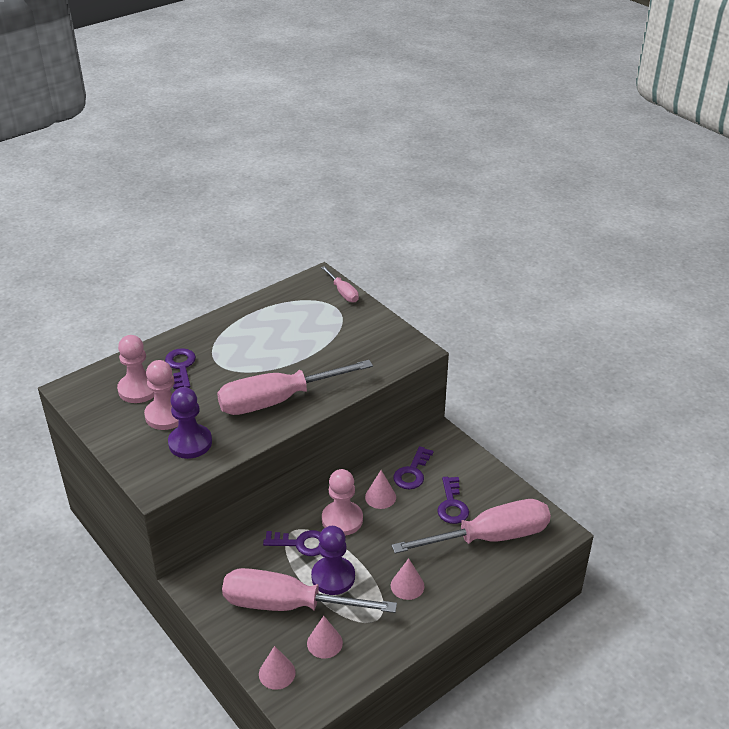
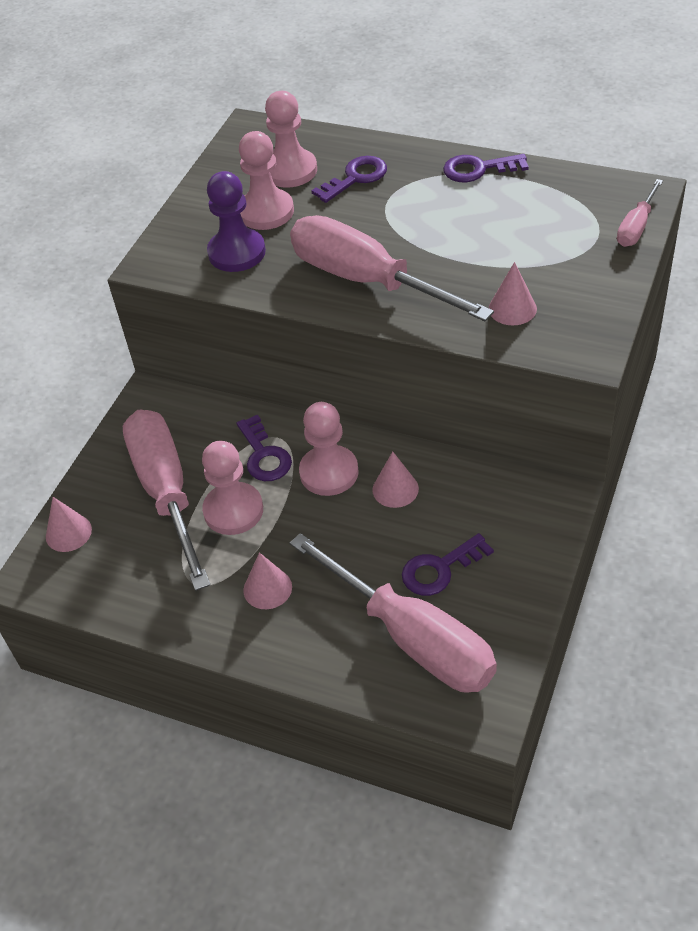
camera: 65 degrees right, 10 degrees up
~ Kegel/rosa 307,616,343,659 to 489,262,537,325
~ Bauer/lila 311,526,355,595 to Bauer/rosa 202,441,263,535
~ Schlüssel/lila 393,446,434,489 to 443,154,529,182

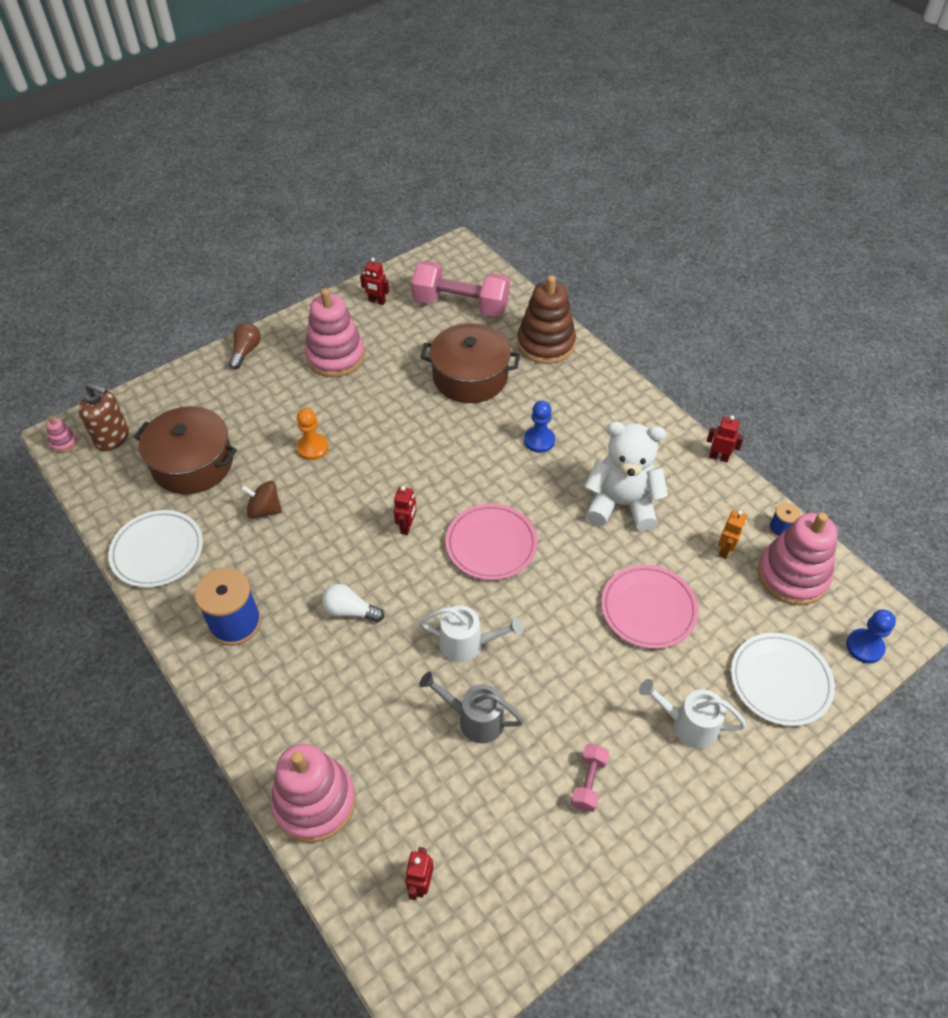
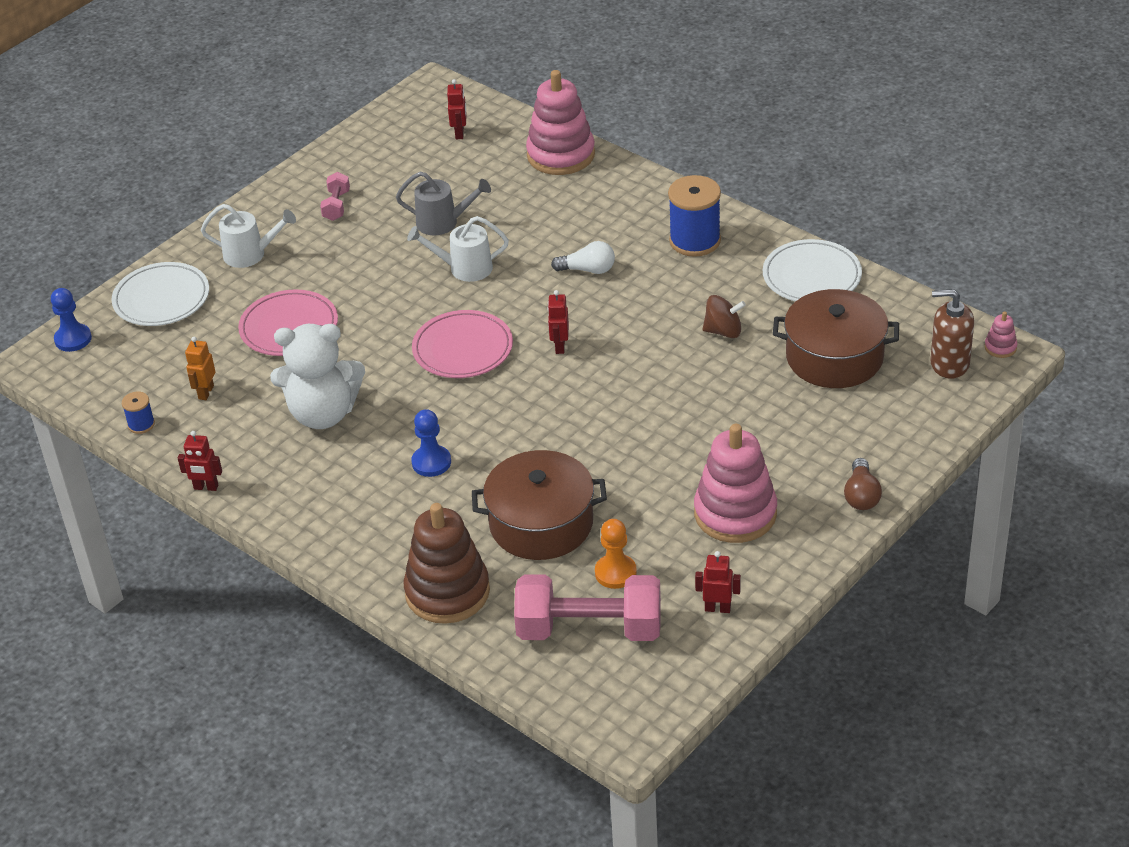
camera: 170 degrees right, 10 degrees down
~ Bauer/orange 297,408,329,460 to 595,519,637,589
- Stapelspielzeug/rosa 758,513,838,605

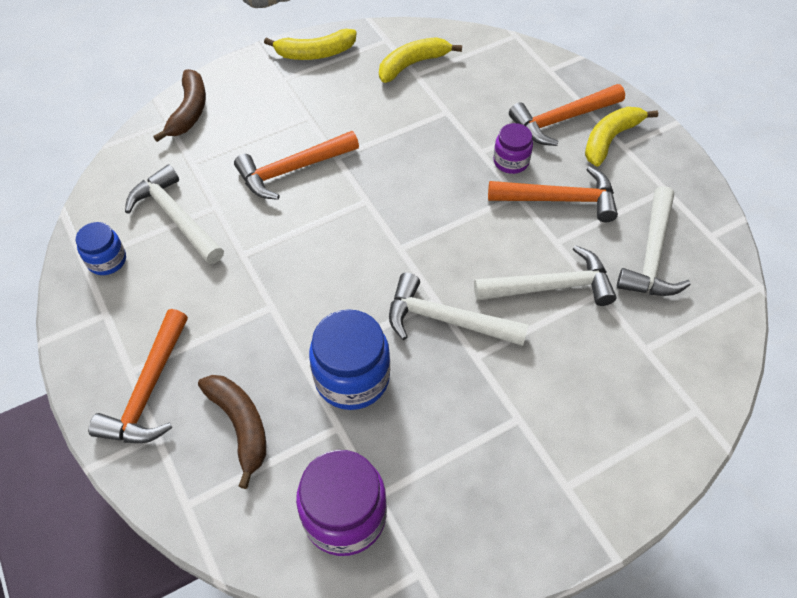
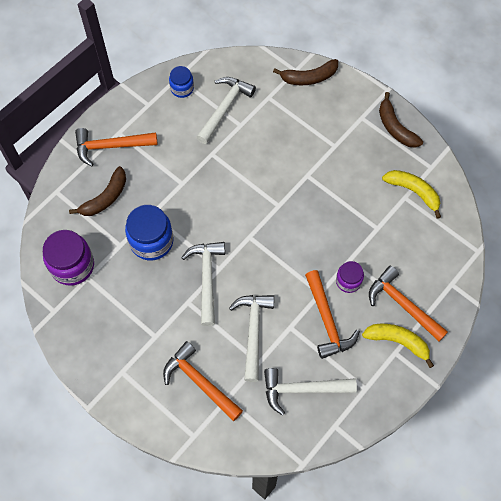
camera: 70 degrees right, 10 degrees up
~ Hammer/orange 234,131,359,200 to 163,341,243,421
~ Banane/gelb 264,29,356,60 to Banane/braun 379,92,423,148
~ Hammer/weiß 474,245,617,306 = 229,295,274,382 150 degrees counterclockwise

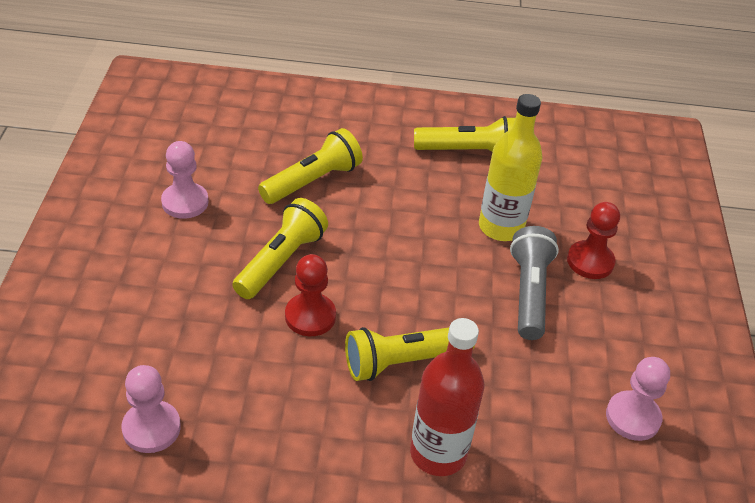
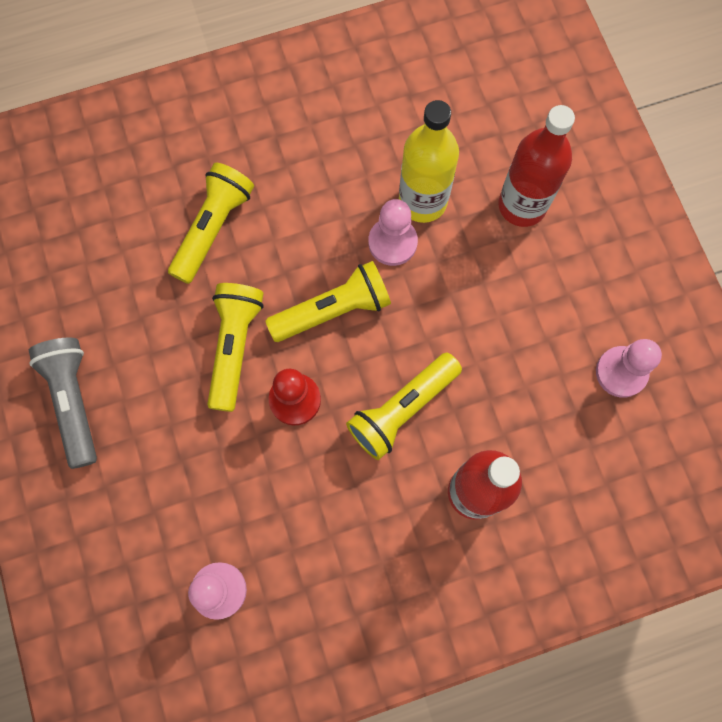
camera: 20 degrees left, 30 degrees up
~ Bauer/rosa 161,141,209,219 to 368,199,418,266
~ Taschenlampe/gelb 414,116,515,152 to 265,261,391,342
~ Taschenlampe/grau 510,226,559,340 to 29,338,97,469
~ Bauer/rot 567,202,620,279 to Flasche/rot 499,105,575,227

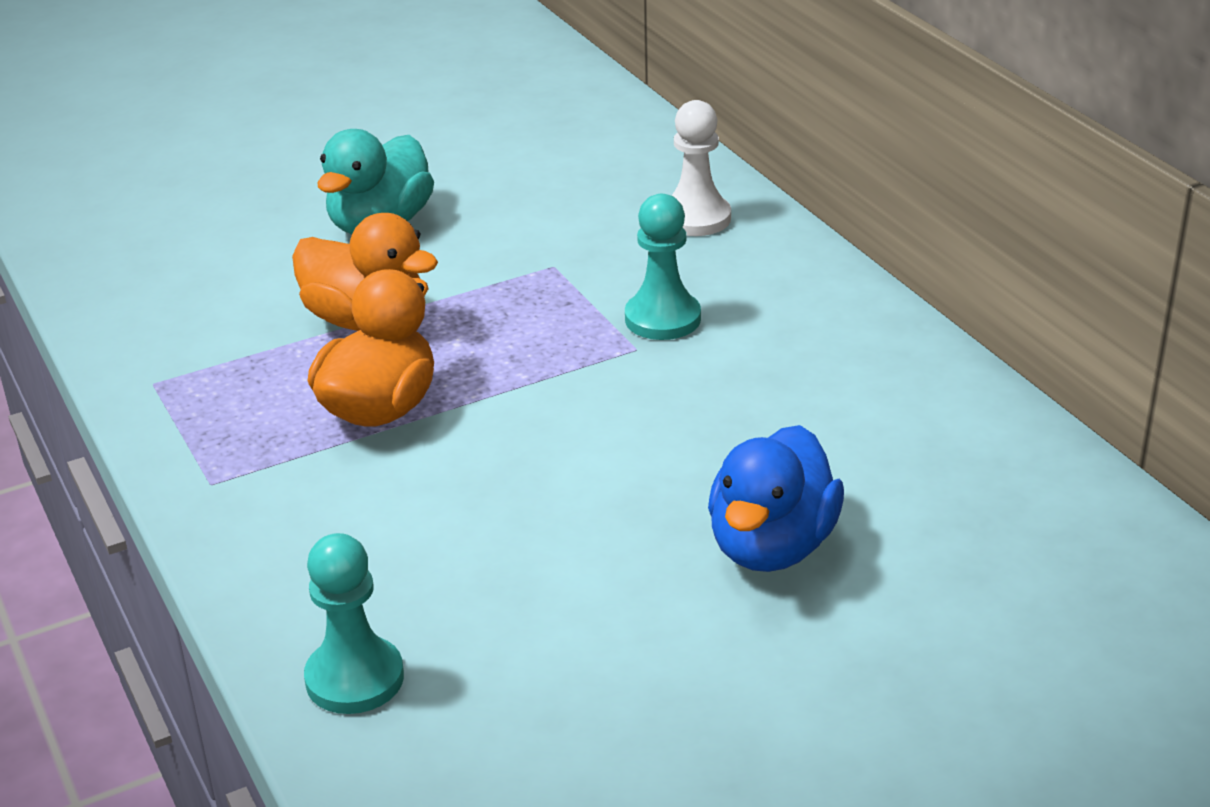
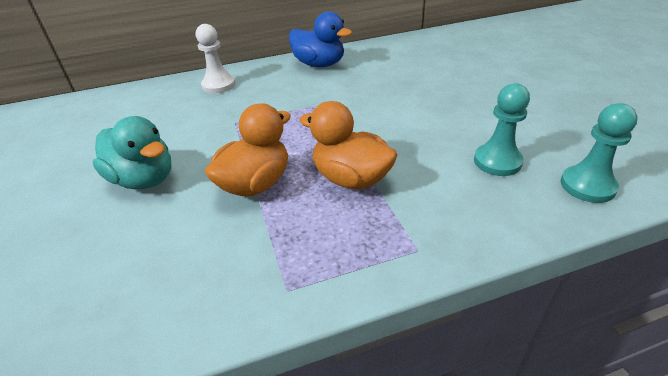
camera: 80 degrees left, 5 degrees up
~ Bauer/türkis 625,194,701,340 to 474,83,530,176
~ Ente/blau 708,425,844,572 to 289,11,352,67

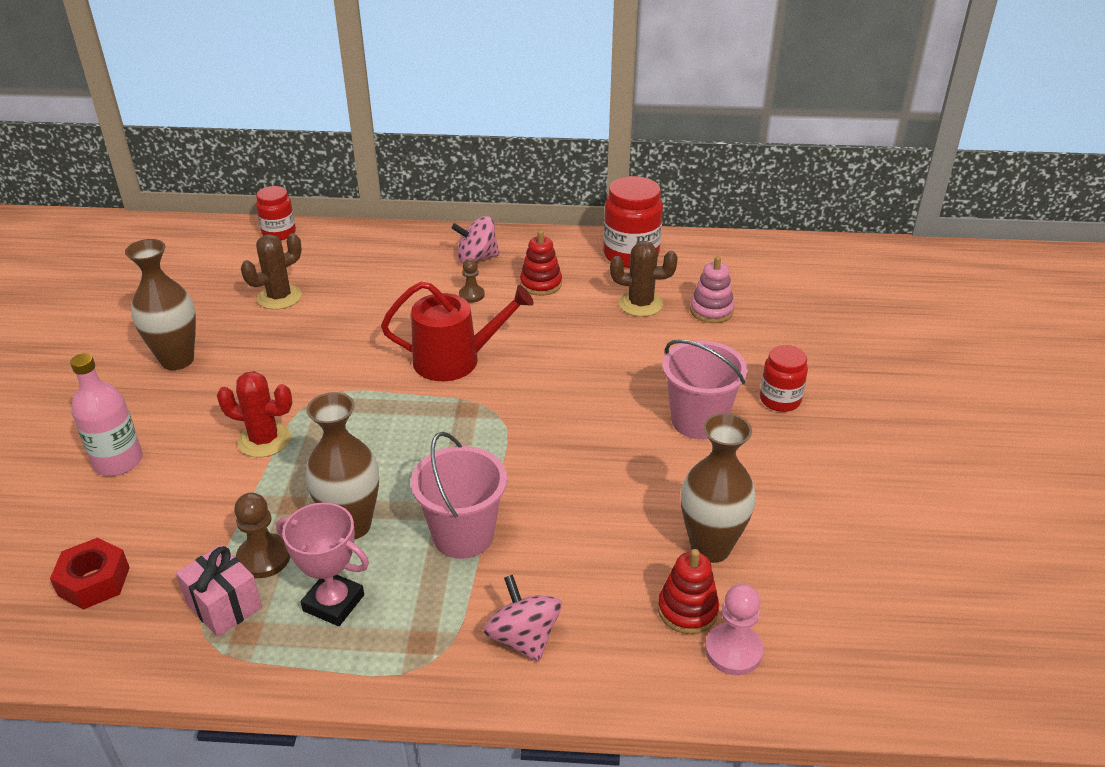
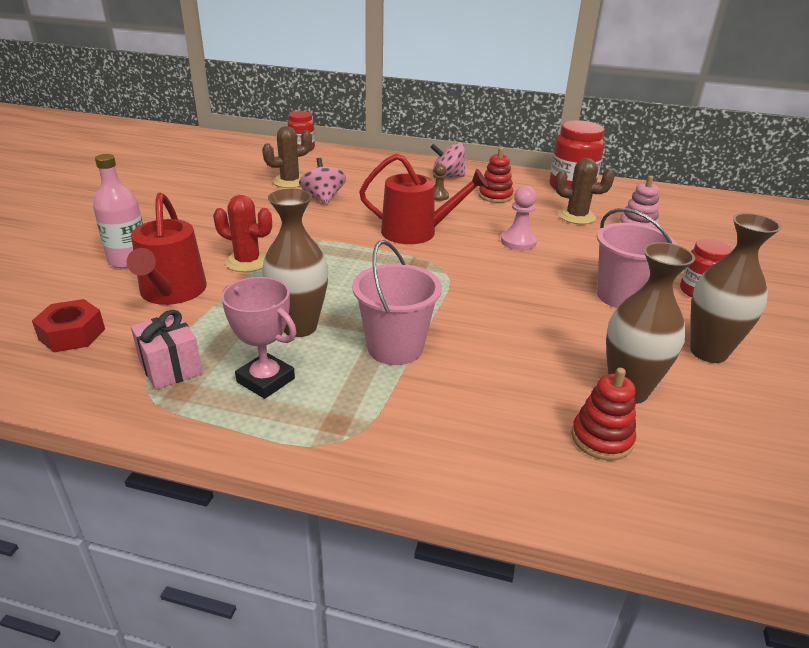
camera: 10 degrees right, 5 degrees down
~ Vase/braun 125,239,196,370 to 690,213,782,363
- Bauer/braun 234,493,290,578
~ Kreisel/rosa 483,575,562,662 to 299,158,346,204
~ Bauer/rosa 705,584,763,675 to 501,186,537,250
+ Gießkanne/rot 127,192,207,305

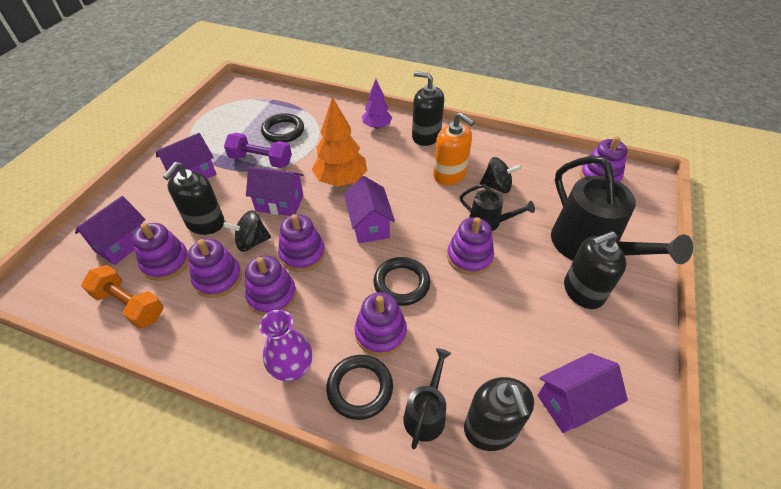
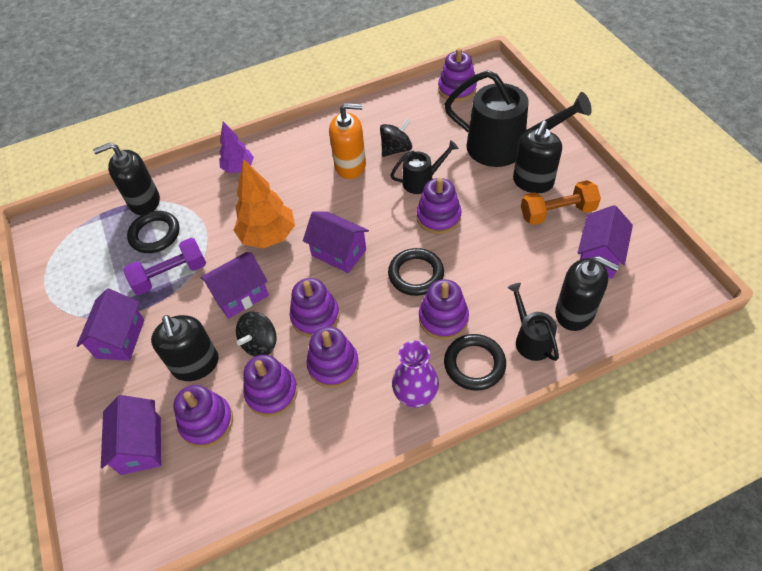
camera: 40 degrees left, 5 degrees up
~ Hantel/orange 81,265,164,329 to 521,180,601,225
~ Seifenspender/schwarz 412,71,444,146 to 93,143,160,215

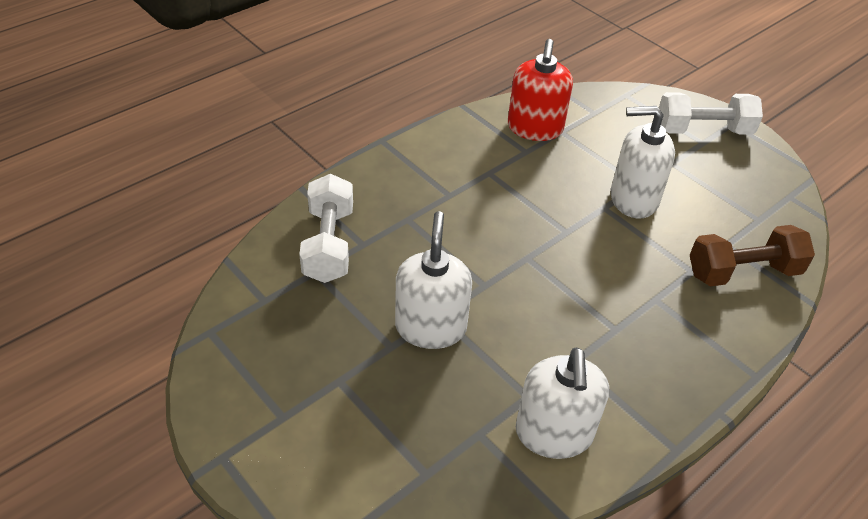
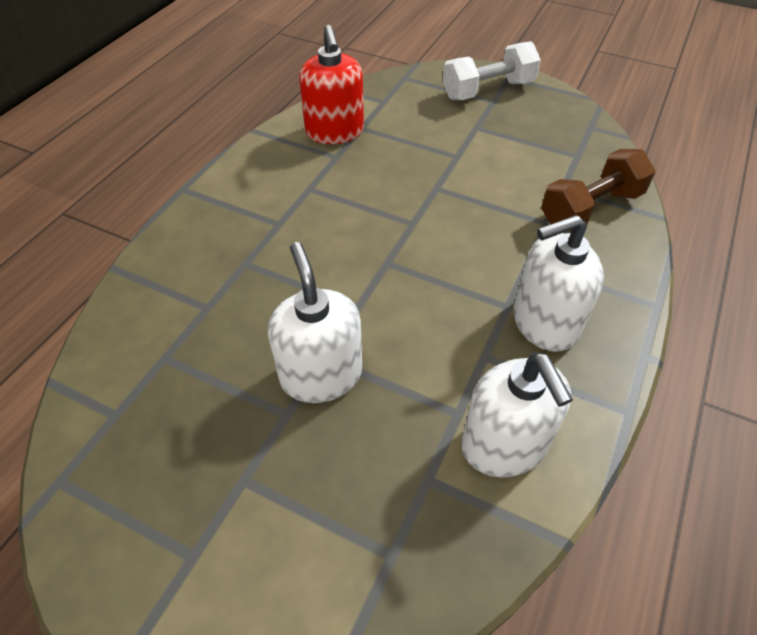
camera: 20 degrees left, 5 degrees up
- Hantel/weiß 299,174,353,283
~ Seifenspender/weiß 611,106,675,218 to 513,215,604,352

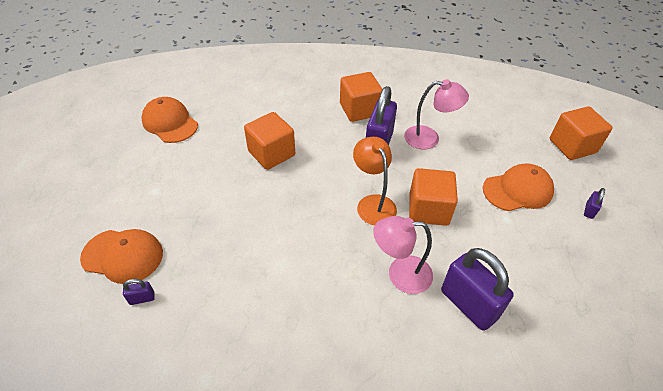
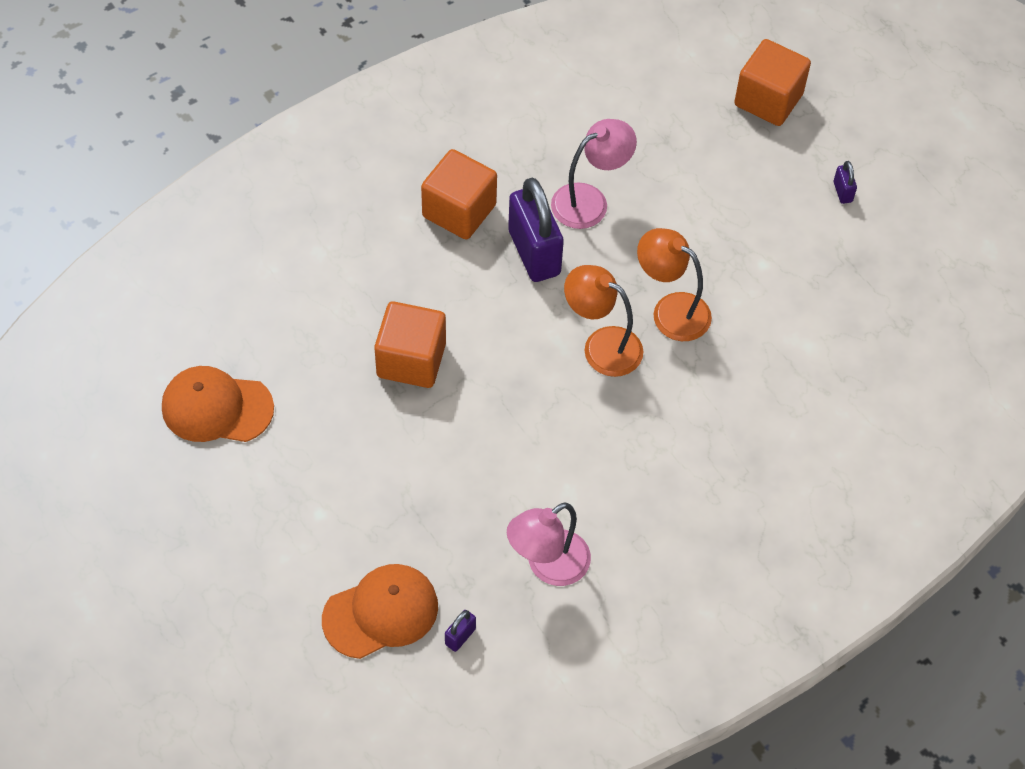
camera: 40 degrees left, 10 degrees up
~ Lampe/rosa 373,216,433,294 to 507,502,591,586
~ Kubus/orange 409,168,458,226 to Lampe/orange 637,228,712,341
- Vorhängeschloss/lila 441,248,514,331
- Kappe/orange 483,163,554,211

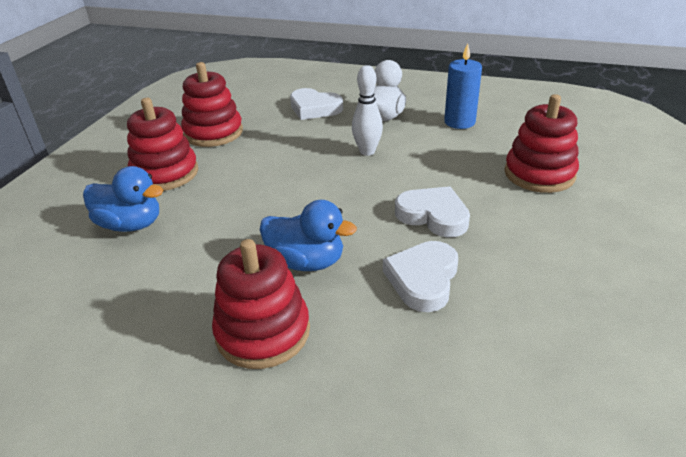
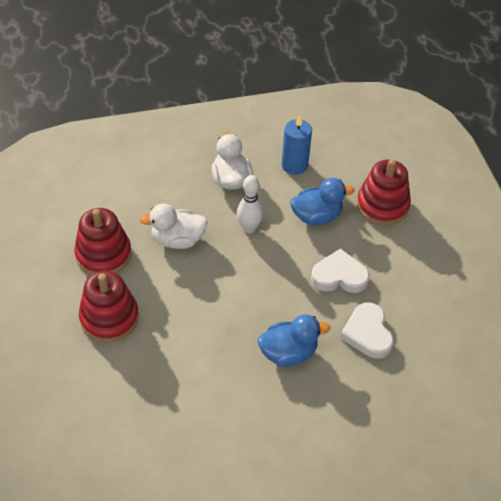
camera: 35 degrees left, 15 degrees up
~ Ente/blau 83,166,163,232 to 290,178,354,226
- Stapelspielzeug/rot 212,239,310,369
- Herz/weiß 290,88,343,120
+ Ente/weiß 140,204,208,249

